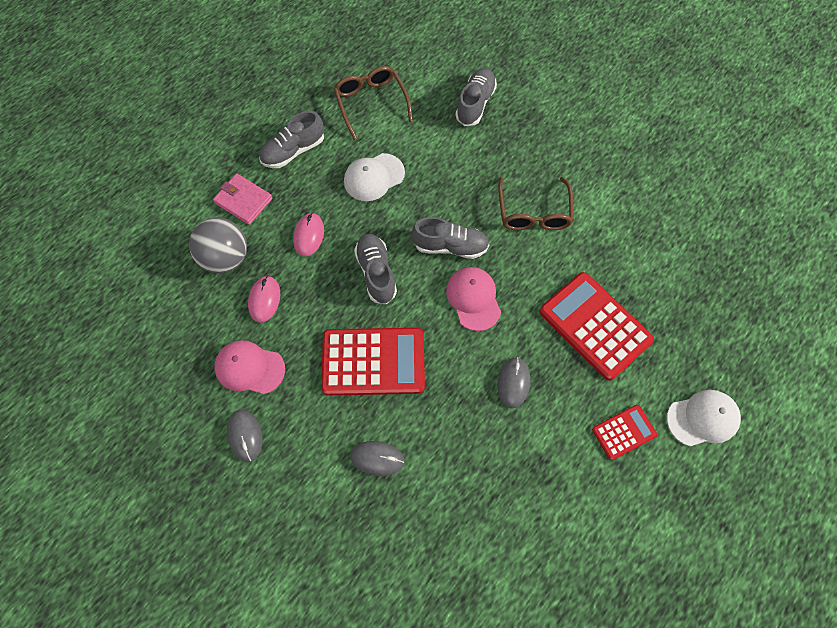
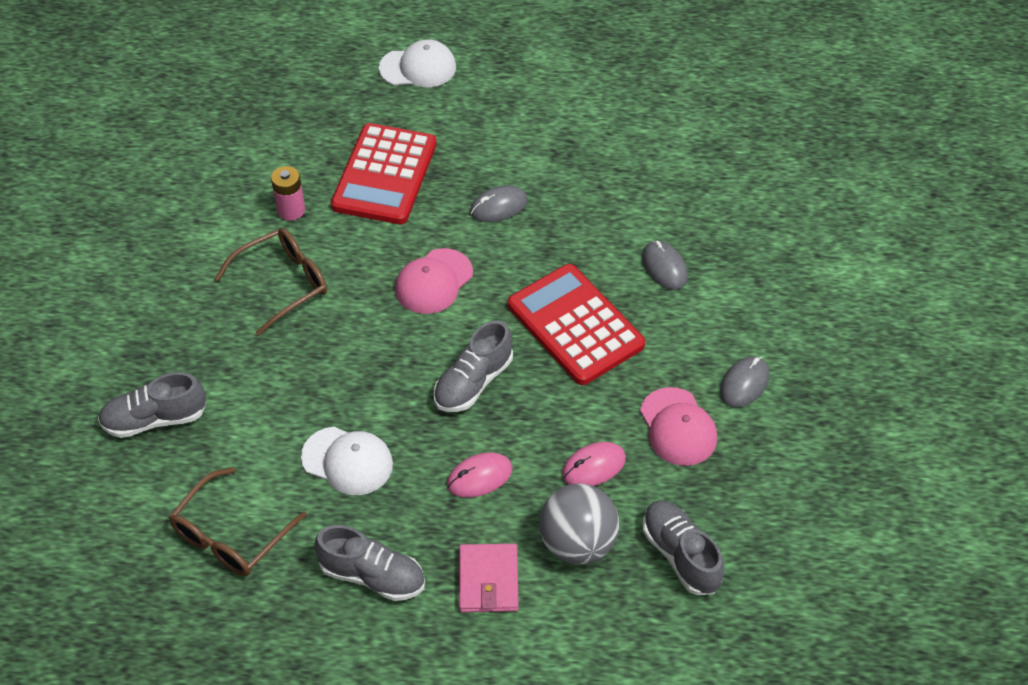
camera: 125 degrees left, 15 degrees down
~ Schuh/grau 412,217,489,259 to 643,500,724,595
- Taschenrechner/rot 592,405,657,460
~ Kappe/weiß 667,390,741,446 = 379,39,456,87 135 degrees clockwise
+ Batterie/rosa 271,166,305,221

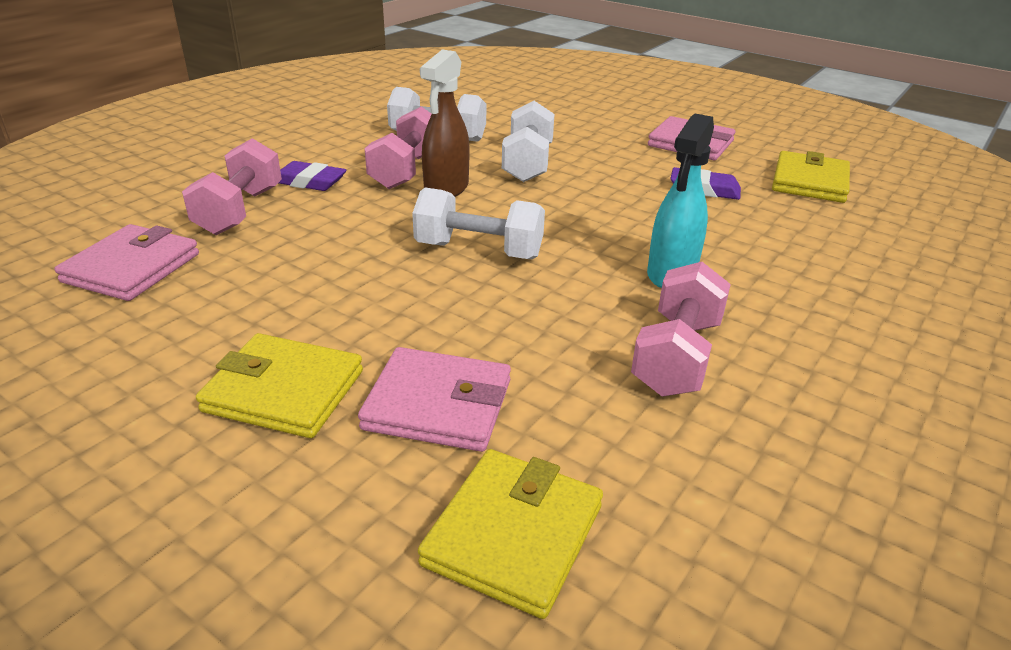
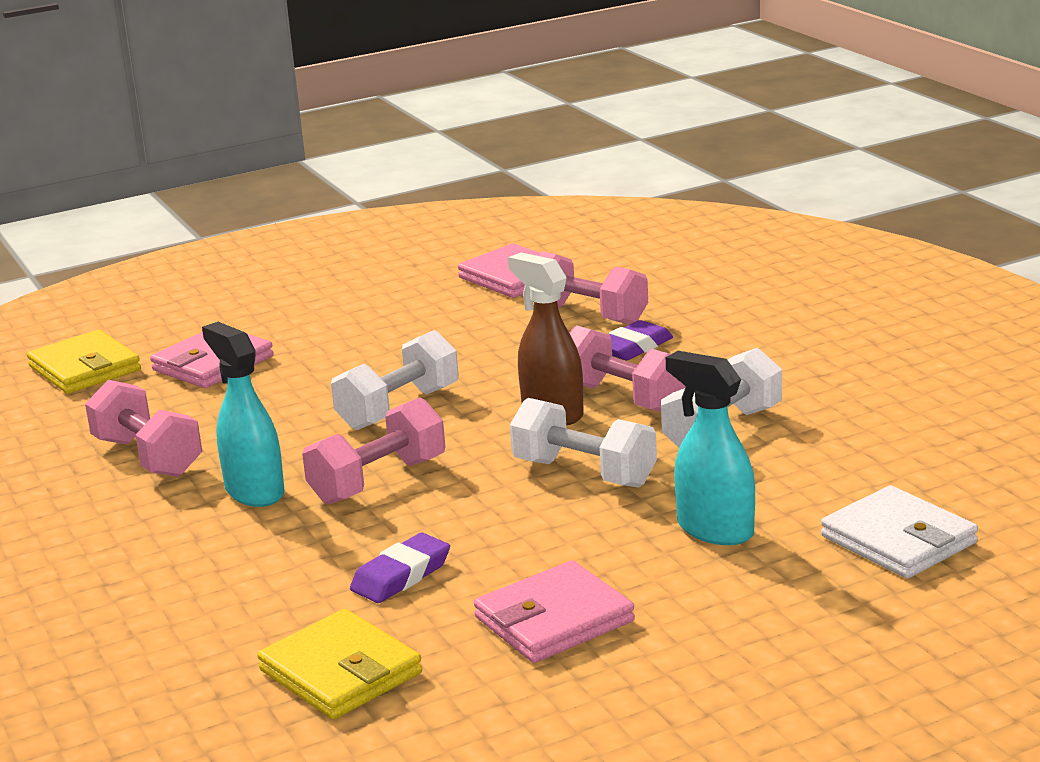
camera: 120 degrees right, 10 degrees down
- Geldbörse/gelb 196,333,363,438
+ Hantel/rosa 302,397,445,505
+ Sprühflasche/türkis 666,351,755,545
+ Geldbörse/weiß 821,485,978,578

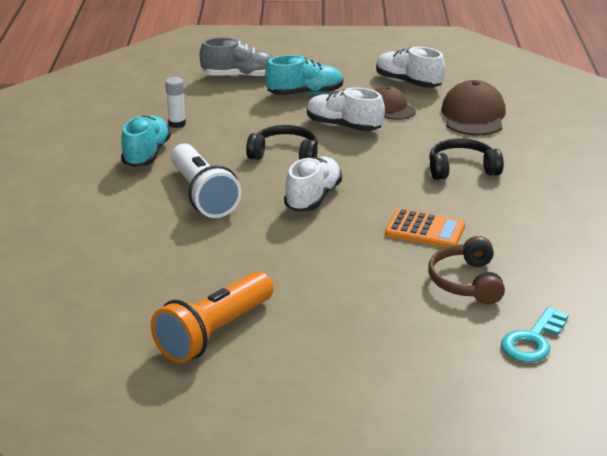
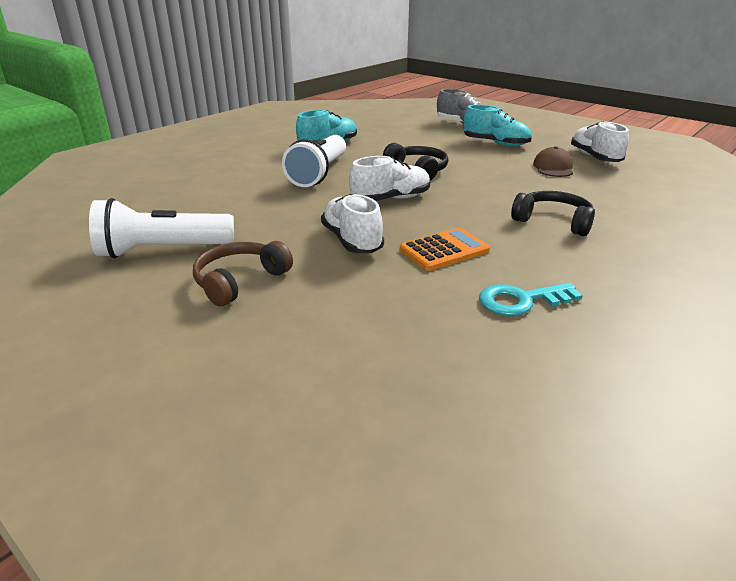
camera: 40 degrees right, 0 degrees up
~ Taschenlampe/orange 151,271,274,363 to Taschenlampe/weiß 89,198,234,258
- Klebestift/weiß 165,77,186,128
~ Schuh/weiß 307,87,385,131 to 321,194,384,253
~ Taschenrechner/orange 385,208,465,247 = 400,228,490,271 90 degrees counterclockwise
~ Kopfhörer/braun 428,236,505,304 to 193,241,293,306
- Kappe/braun 441,80,506,136
~ Schlüssel/türkis 501,307,568,362 to 479,283,583,316

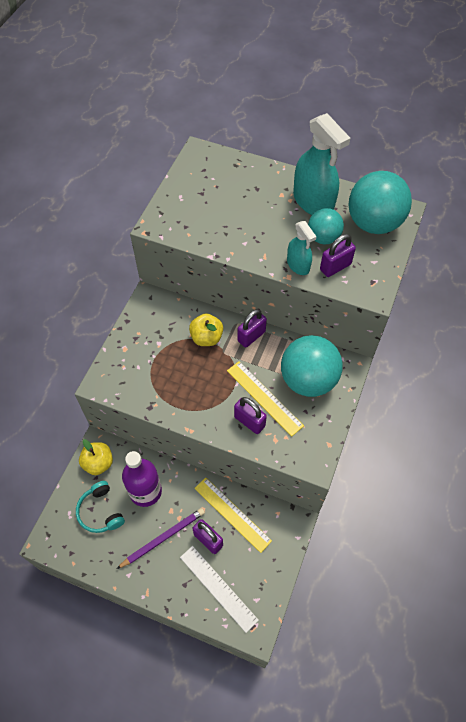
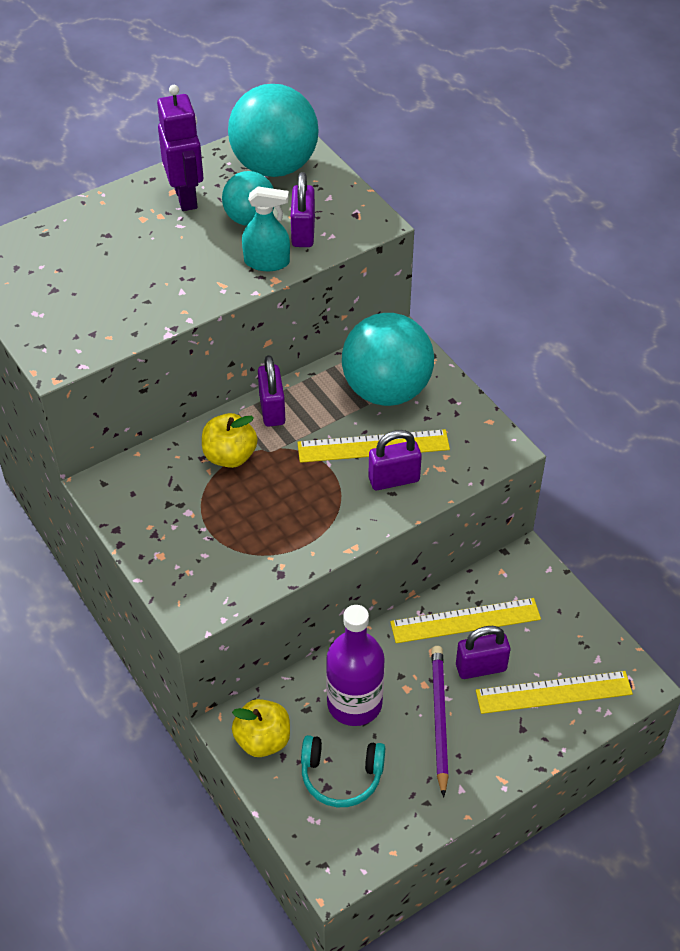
camera: 55 degrees left, 10 degrees down
~ Lineal/weiß 180,546,259,633 to Lineal/gelb 476,671,633,714
~ Sprühflasche/türkis 293,113,350,215 to Roboter/lila 157,85,203,211

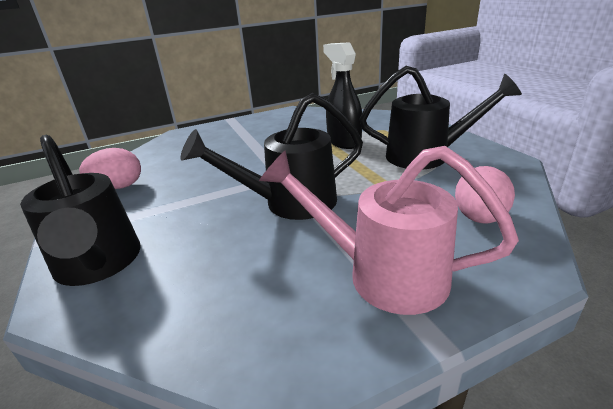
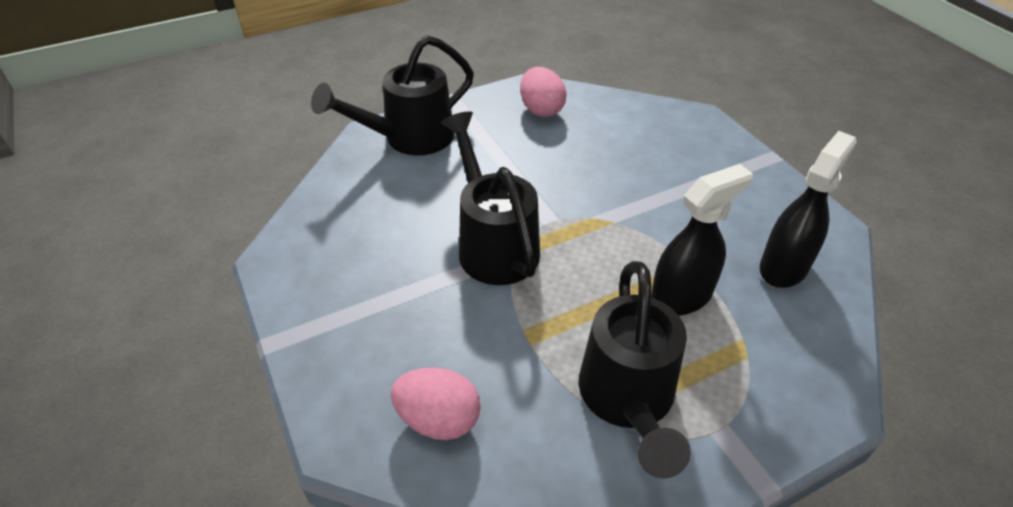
camera: 85 degrees right, 15 degrees up
- Gießkanne/rosa 259,146,519,315
+ Sprühflasche/schwarz 760,131,857,288

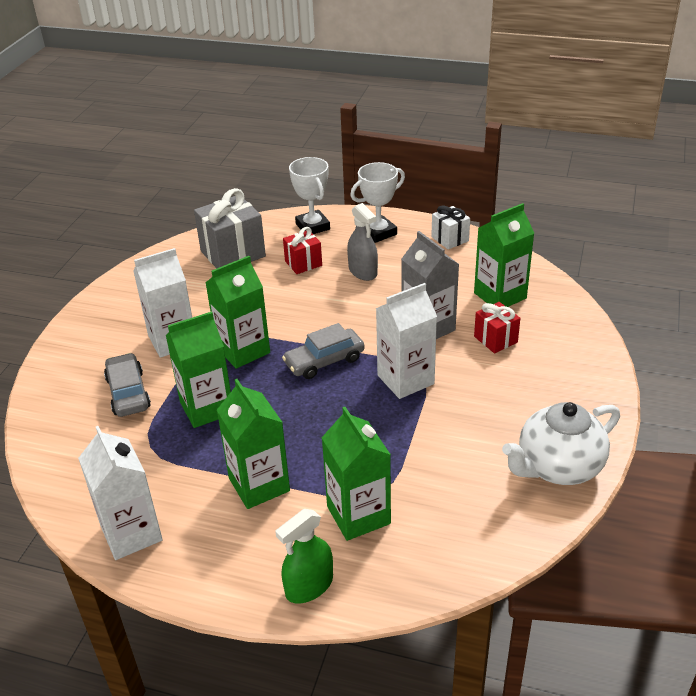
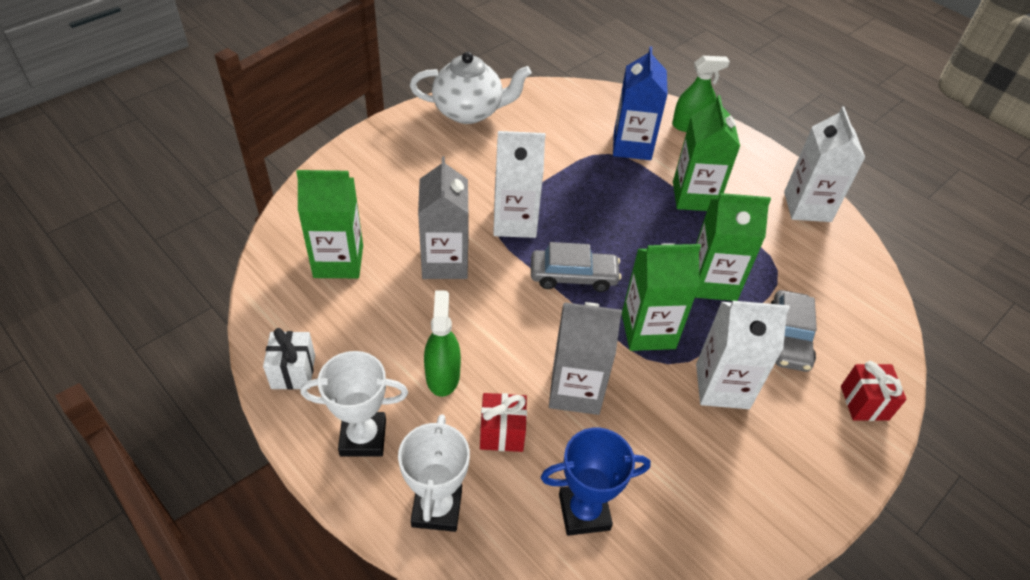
camera: 155 degrees left, 10 degrees up
~ Geschenk/grau 194,188,266,268 to Pokal/blau 541,428,651,536
~ Getränkekarton/grün 321,407,391,541 to Getränkekarton/blau 613,46,668,160
~ Sprühflasche/grau 347,203,378,281 to Sprühflasche/grün 424,290,461,397
~ Geschenk/rot 474,302,520,353 to 841,361,907,421
+ Getränkekarton/grau 549,302,622,415

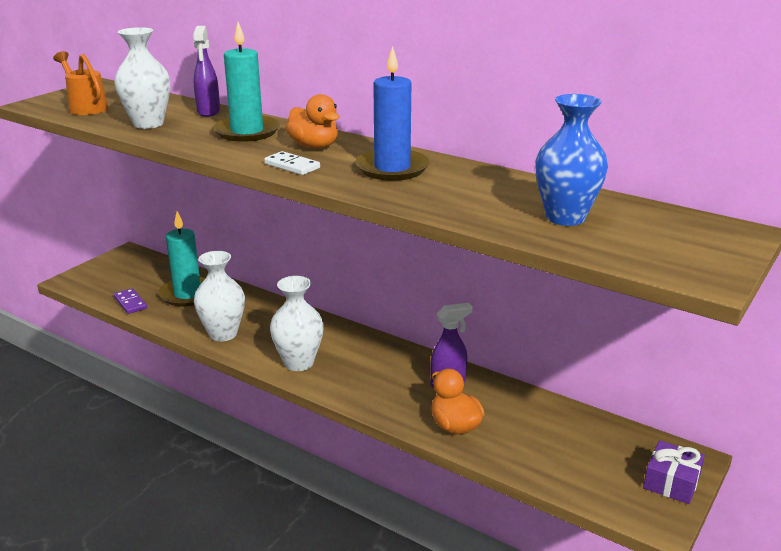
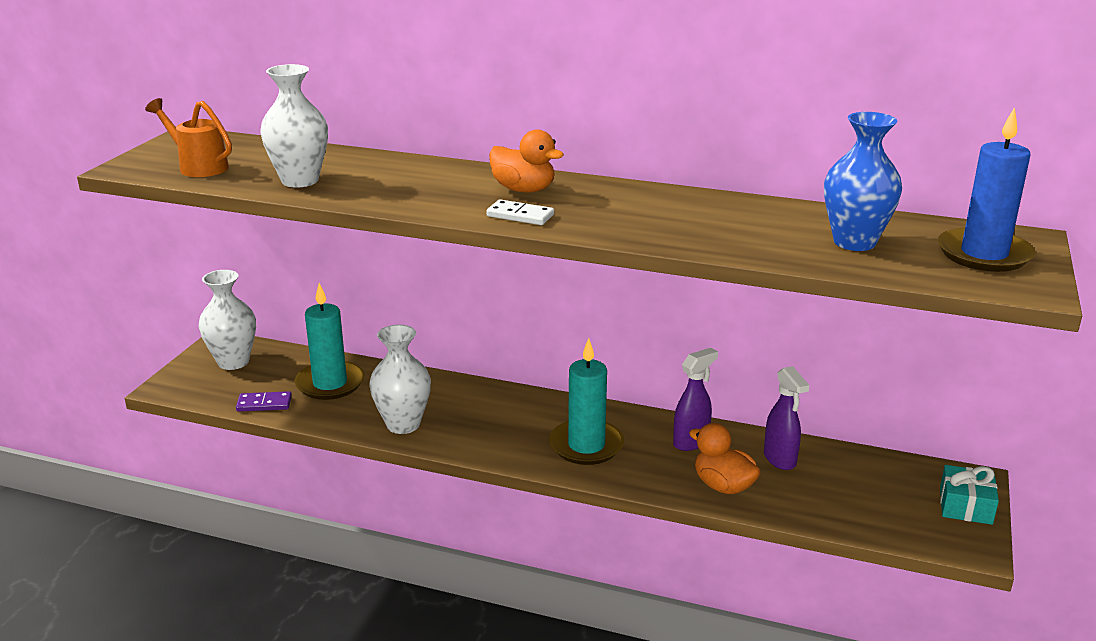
camera: 15 degrees left, 0 degrees up
~ Dominostein/lila 114,288,147,314 = 236,391,292,412 45 degrees counterclockwise
~ Sprühflasche/lila 193,26,220,117 to 764,366,809,470
~ Kerze/türkis 213,22,280,142 to 549,338,625,465
~ Vase/weiß 270,276,324,371 to 199,270,256,370
~ Kerze/blau 355,46,429,181 to 938,107,1035,272
~ Geschenk/lila 643,440,705,504 to Geschenk/türkis 940,465,999,525

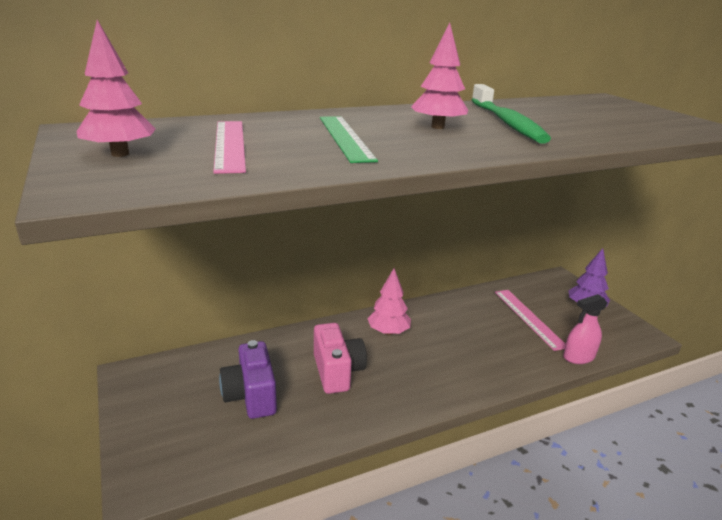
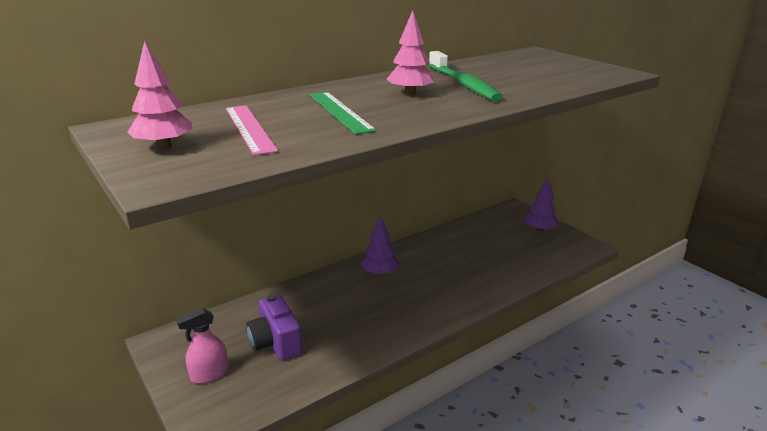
camera: 10 degrees left, 0 degrees up
- Kamera/rosa 314,323,367,394
~ Baum/rosa 367,268,411,335 to Baum/lila 361,216,399,276
- Lineal/rosa 495,290,566,351
~ Sprühflasche/rosa 563,294,608,364 to 176,308,228,383

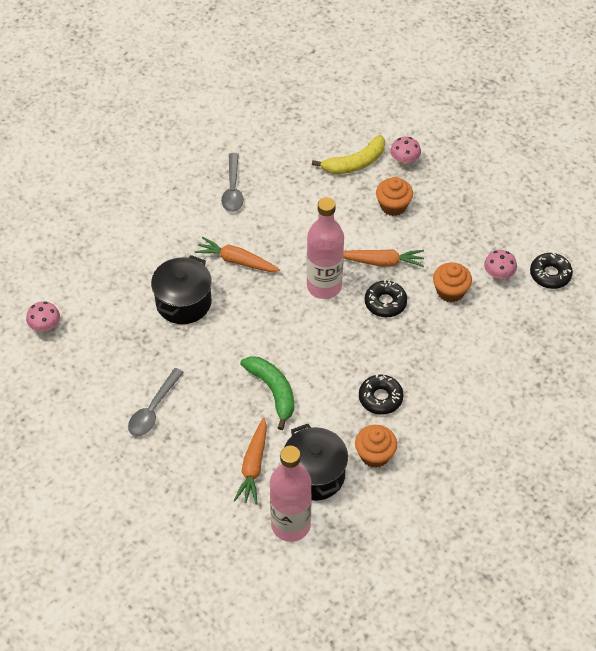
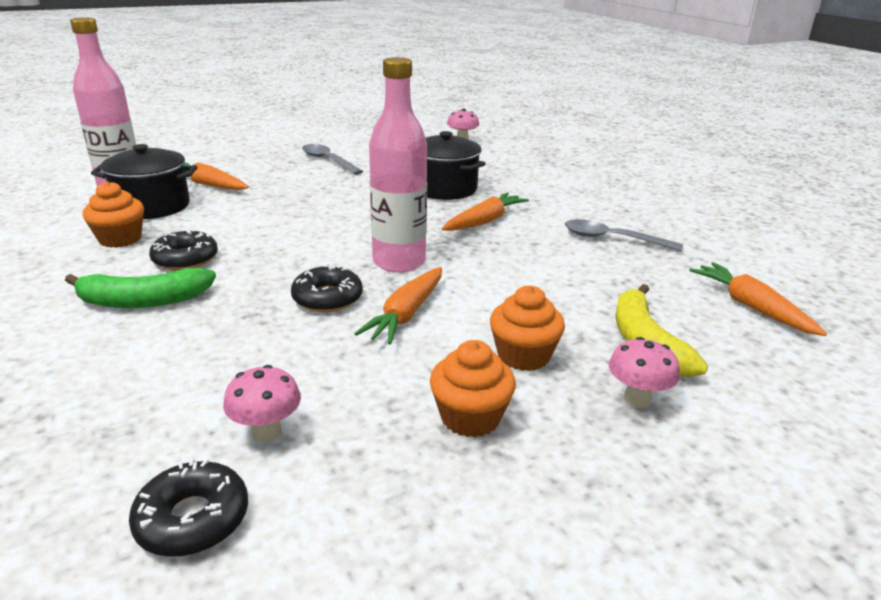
camera: 110 degrees right, 25 degrees down
~ Banane/grün 240,356,294,430 to 65,268,216,308
~ Muffin/orange 433,263,472,302 to 430,340,516,437
+ Karotte/orange 690,262,827,336

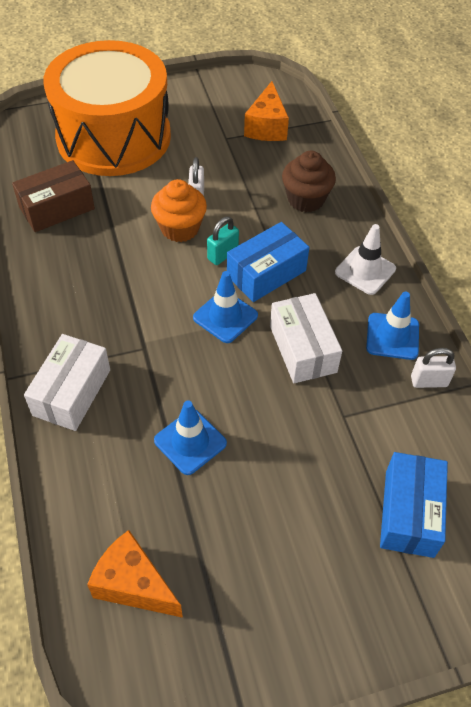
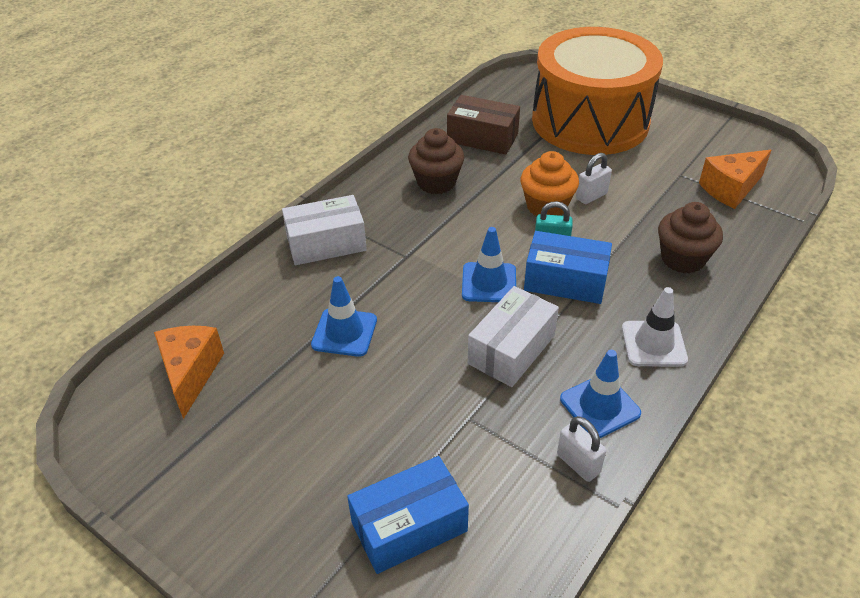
camera: 55 degrees right, 10 degrees down
+ Muffin/braun 408,128,464,194

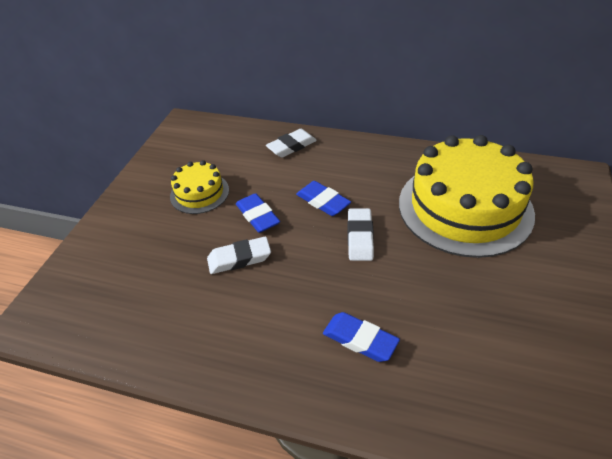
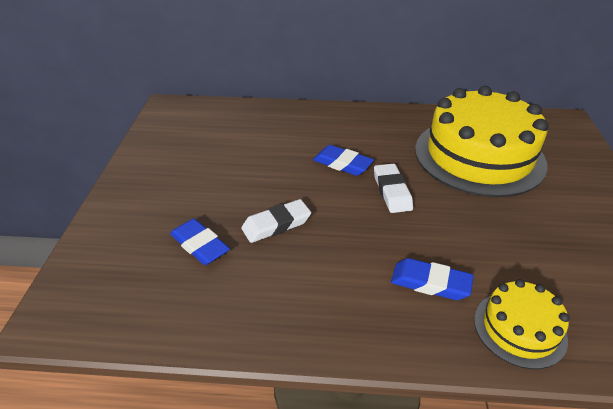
camera: 15 degrees left, 5 degrees down
~ Kuchen/gelb 170,160,229,214 to 474,279,570,369
~ Radiergummi/blau 236,193,280,233 to 170,218,230,265
- Radiergummi/weiß 266,129,317,158

